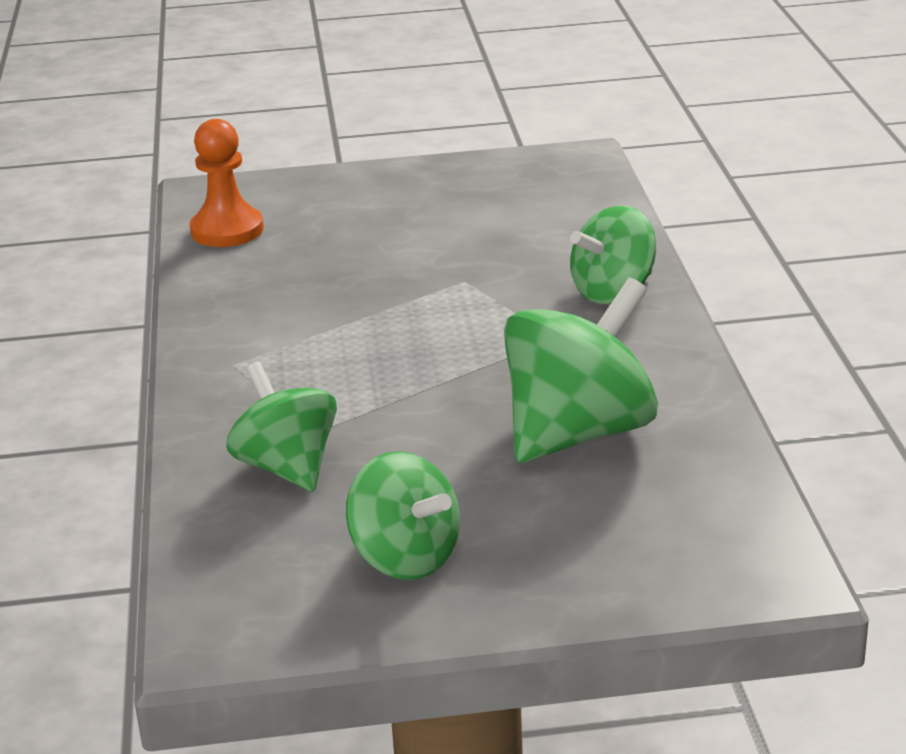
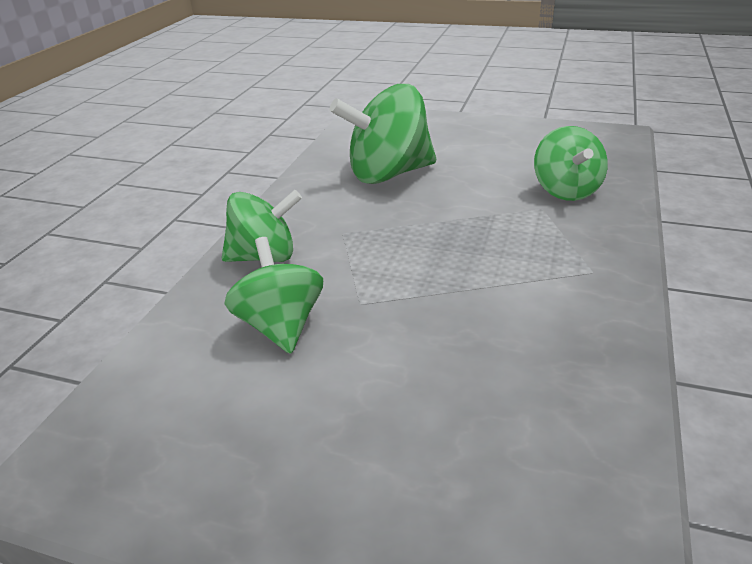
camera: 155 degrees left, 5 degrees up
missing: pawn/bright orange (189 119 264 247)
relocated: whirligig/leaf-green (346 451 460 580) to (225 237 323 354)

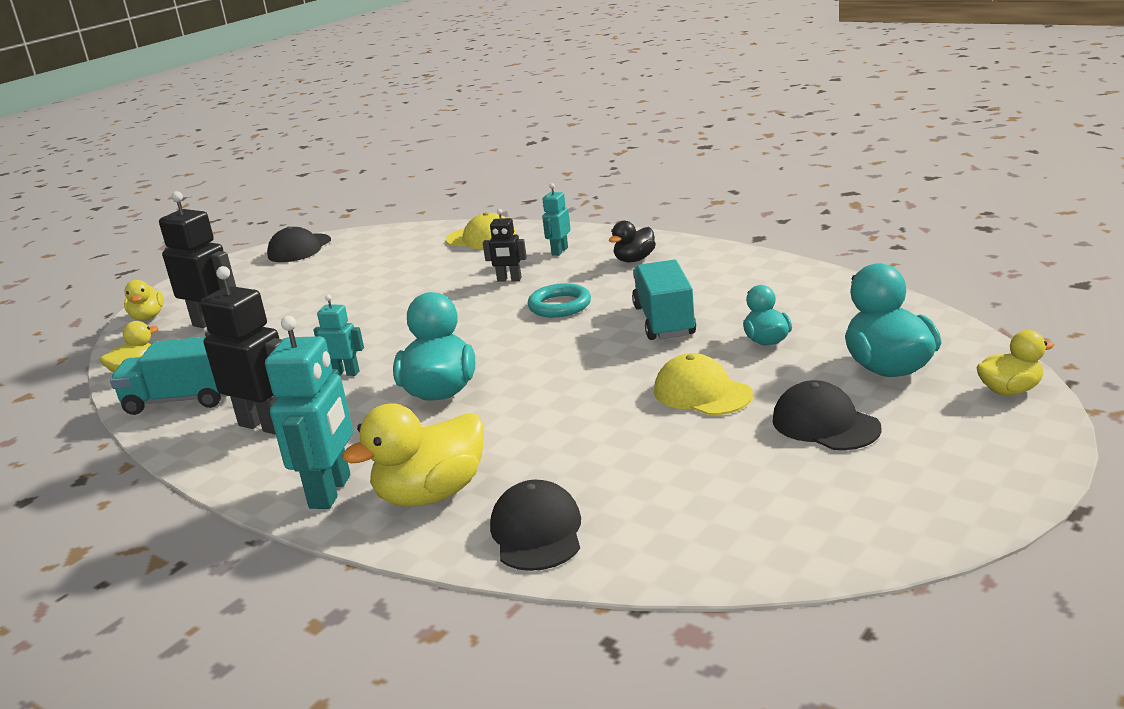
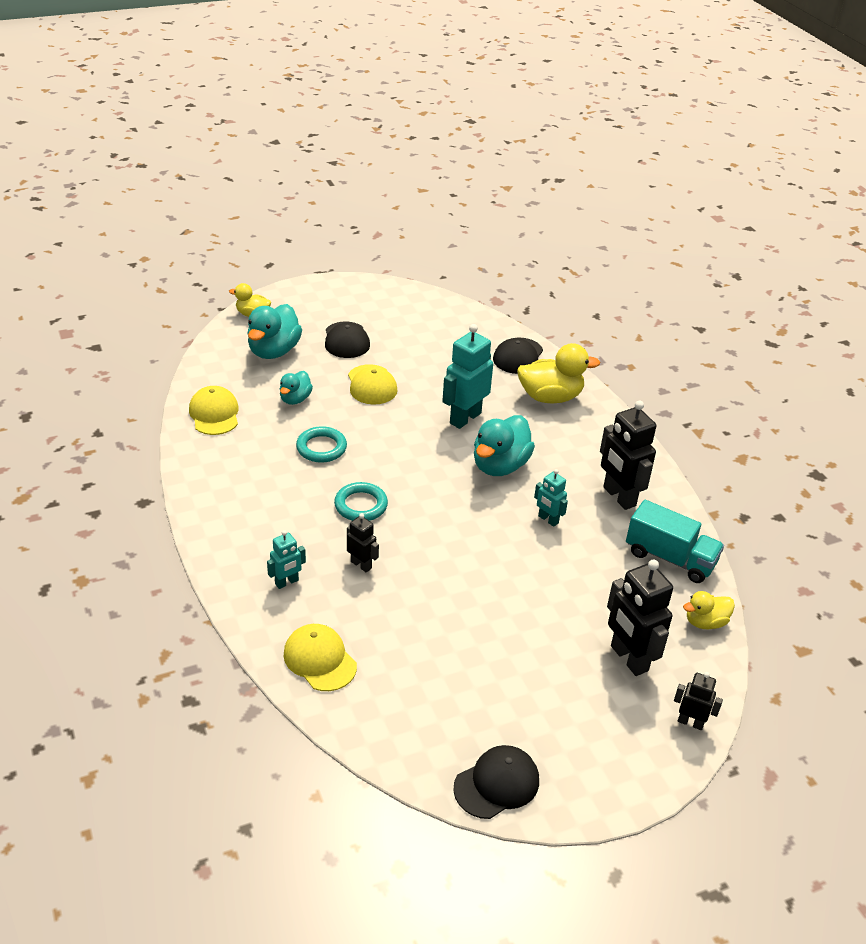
camera: 155 degrees left, 15 degrees up
missing: rubber duck/ebony (609 221 656 262)
appeared: peaked cap/bright yellow (189 386 239 435)
relocated: toy robot/aqua (265 316 353 509) to (442 324 493 429)
exchanged: lorry/aqua (632 260 696 340) to torus/aqua (296 426 347 463); rubber duck/bright yellow (124 280 164 321) to toy robot/ebony (674 672 723 730)

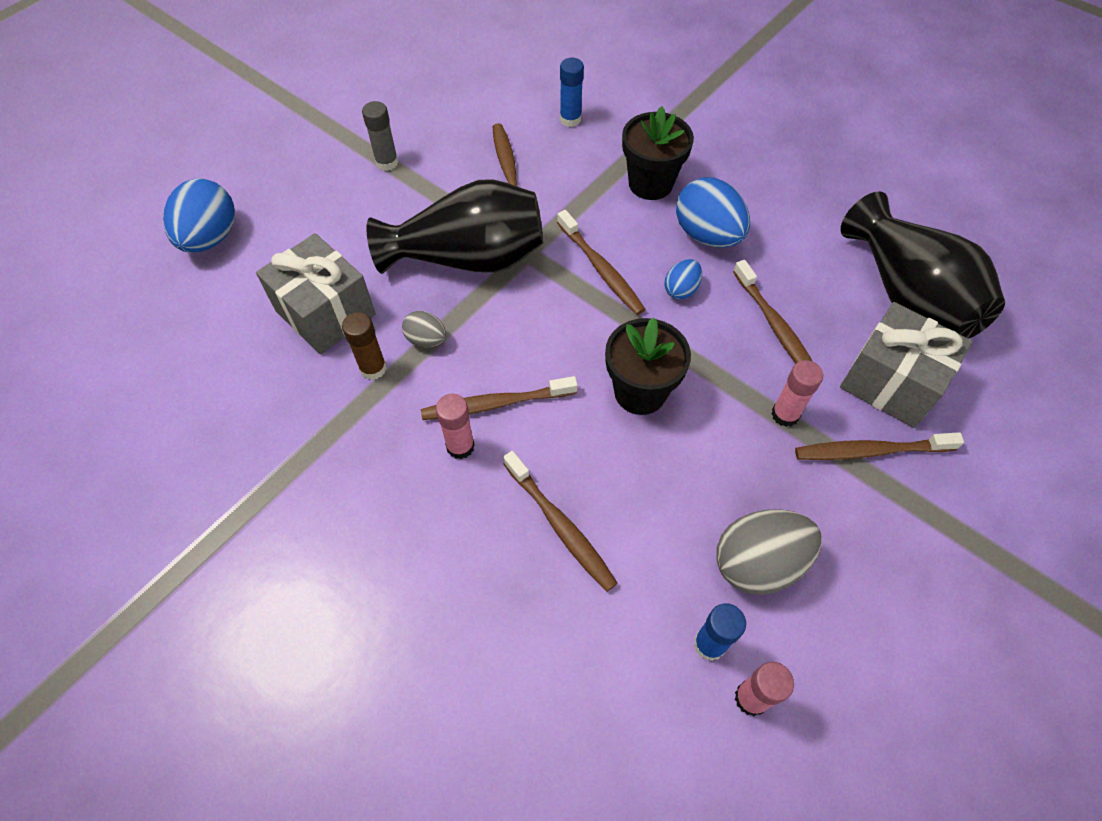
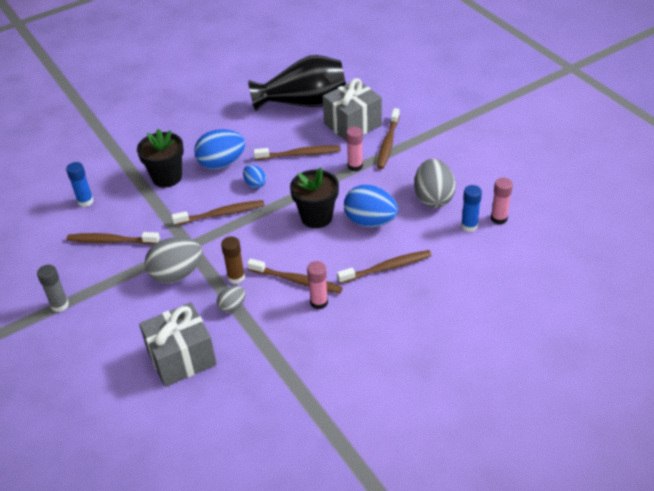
camera: 70 degrees left, 15 degrees down
relocated: toy egg/royal blue (163 179 235 253) to (344 185 398 227); glue stick/russet (342 312 387 380) to (221 237 245 284)
exchanged: flower vase/ebony (366 179 543 274) to toy egg/grey (145 237 203 283)
spun: tooth brush/russet (421 376 578 420) = (247 259 343 293) 75 degrees counterclockwise

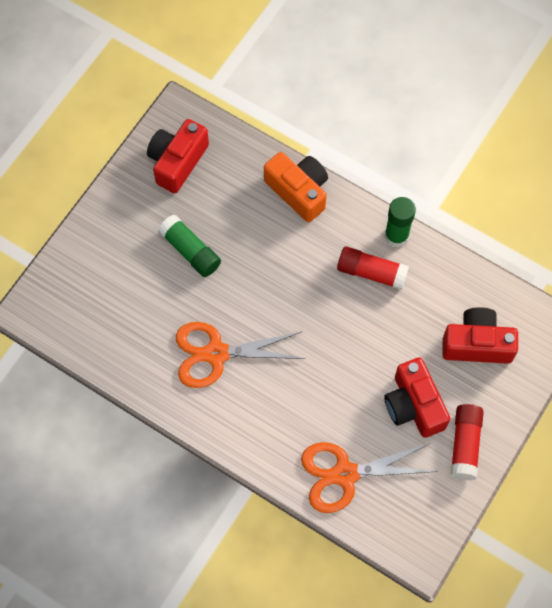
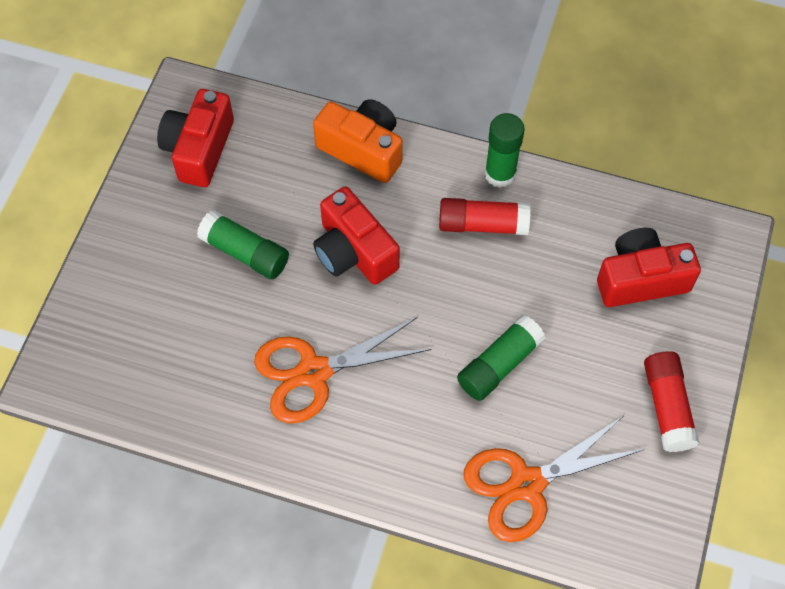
camera: 15 degrees left, 5 degrees down
appeared: glue stick/leaf-green (457 315 545 401)
relocated: camera/red (384 357 450 438) to (313 187 400 285)

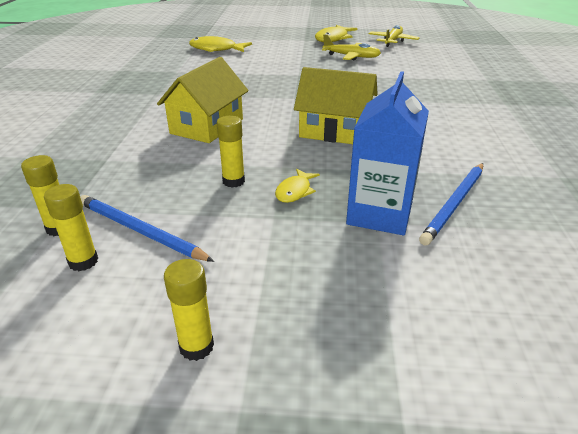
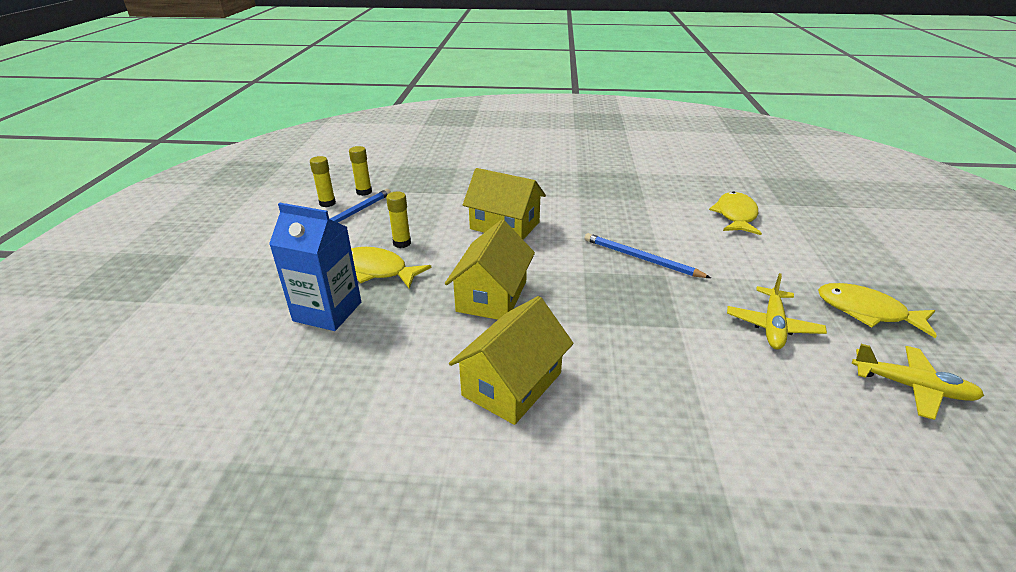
camera: 90 degrees right, 0 degrees up
missing: glue stick/bright yellow (164 259 214 361)
appeared: toy house/bright yellow (449 296 574 425)
relocated: pencil/royal blue (419 163 483 246) to (585 233 711 278)
size: toy fish/bright yellow (275 169 320 203) = (351 247 431 289) x1.77

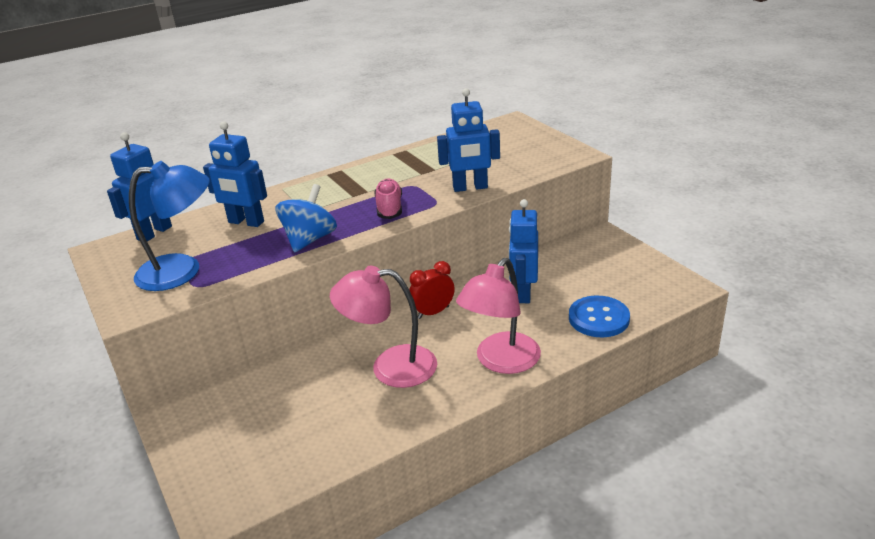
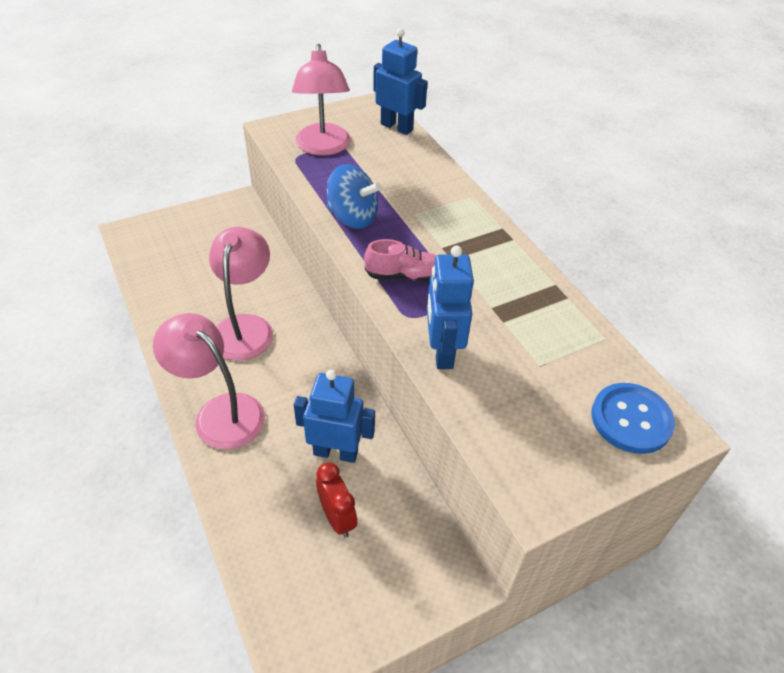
camera: 90 degrees right, 15 degrees up
missing: toy robot/royal blue (203 121 267 227)
relocated: clock/red (409 261 455 319) to (316 462 357 538); button/royal blue (569 296 630 337) to (591 383 675 454)
colour: lamp/royal blue (129 161 210 291) to lamp/pink (292 44 351 156)

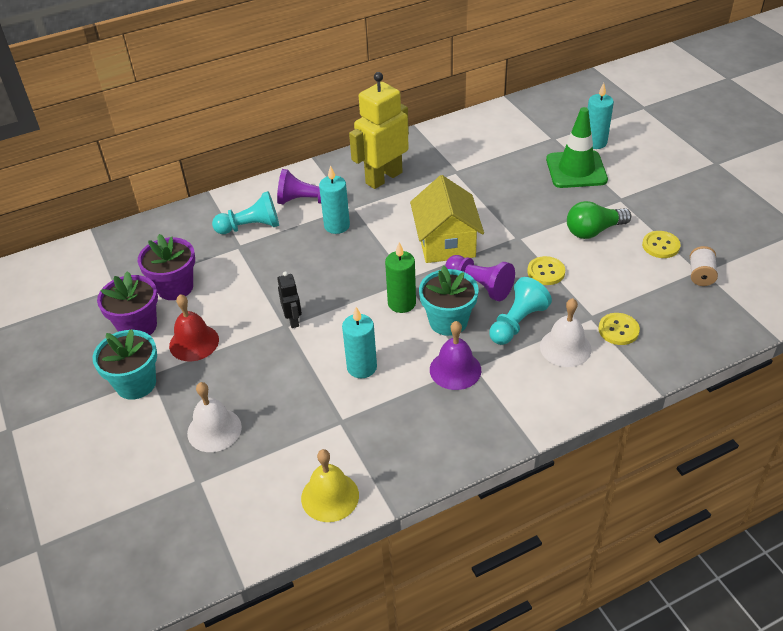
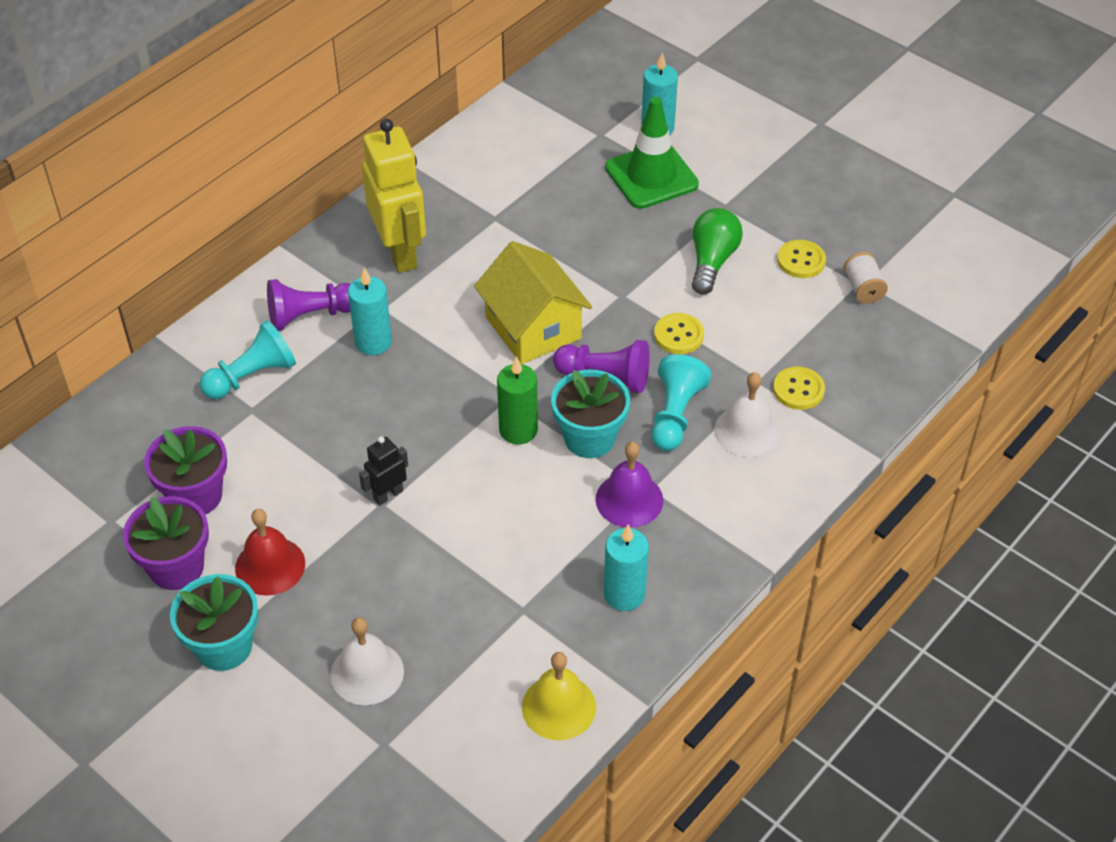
camera: 25 degrees left, 5 degrees up
relocated: wax candle/aqua (342 307 377 378) to (604 524 649 611)
spun: toy robot/bright yellow (349 72 409 189) = (362 119 426 273) 135 degrees clockwise; light bulb/leaf-green (567 201 631 239) = (692 208 743 295) 150 degrees clockwise; toy robot/ebony (277 271 302 328) = (359 436 408 506) 90 degrees counterclockwise

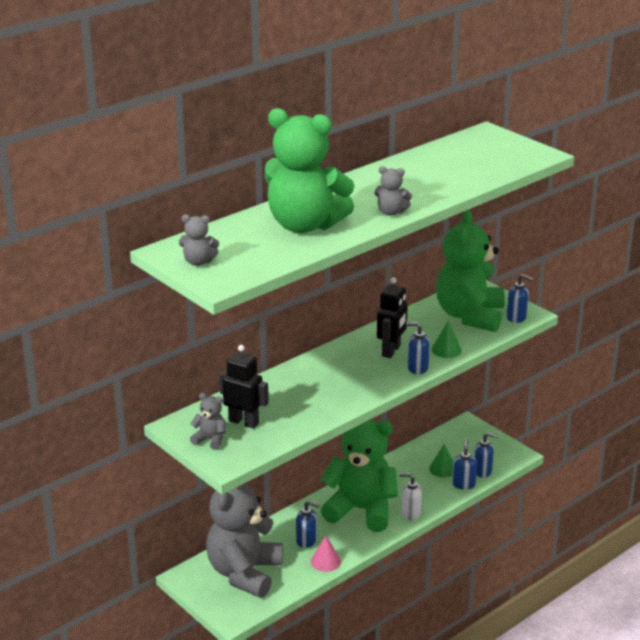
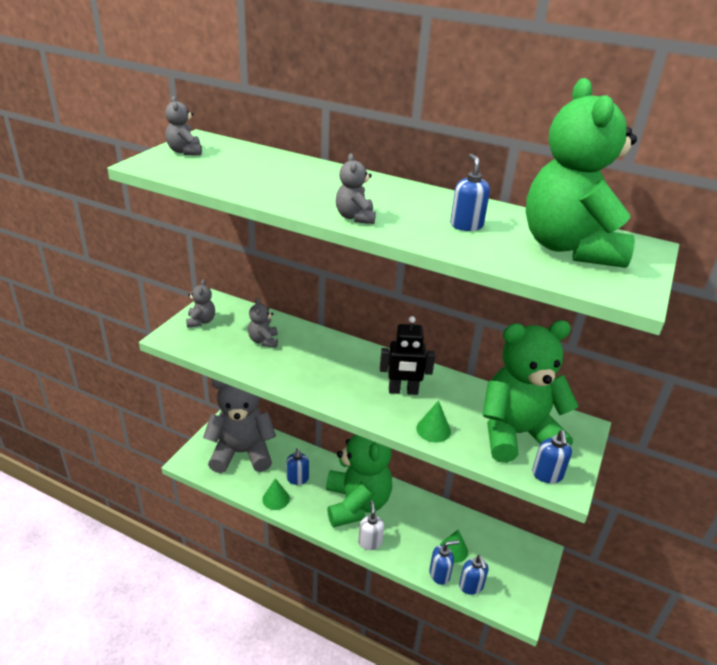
camera: 65 degrees right, 5 degrees up
missing: toy robot/ebony (219 345 268 429)
appeared: stuffed bear/grey (248 298 278 348)
relocated: stuffed bear/leaf-green (265 108 355 233) to (525 78 637 268); pump bottle/royal blue (406 322 430 374) to (450 154 490 231)
colour: cone/pink (311 535 341 572) to cone/leaf-green (262 478 290 510)

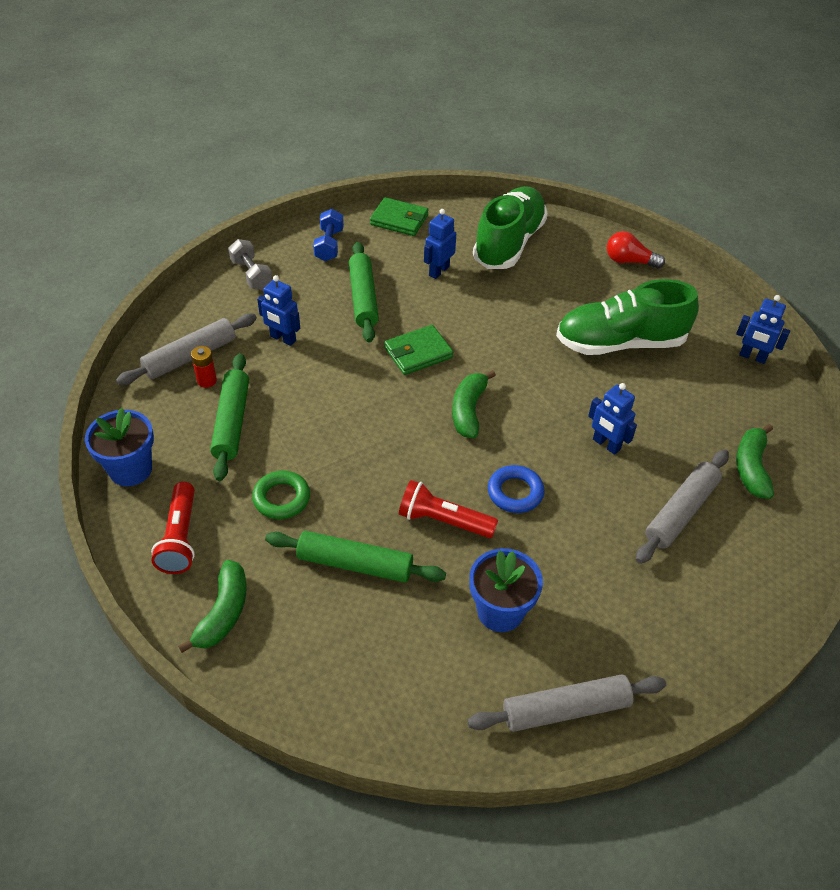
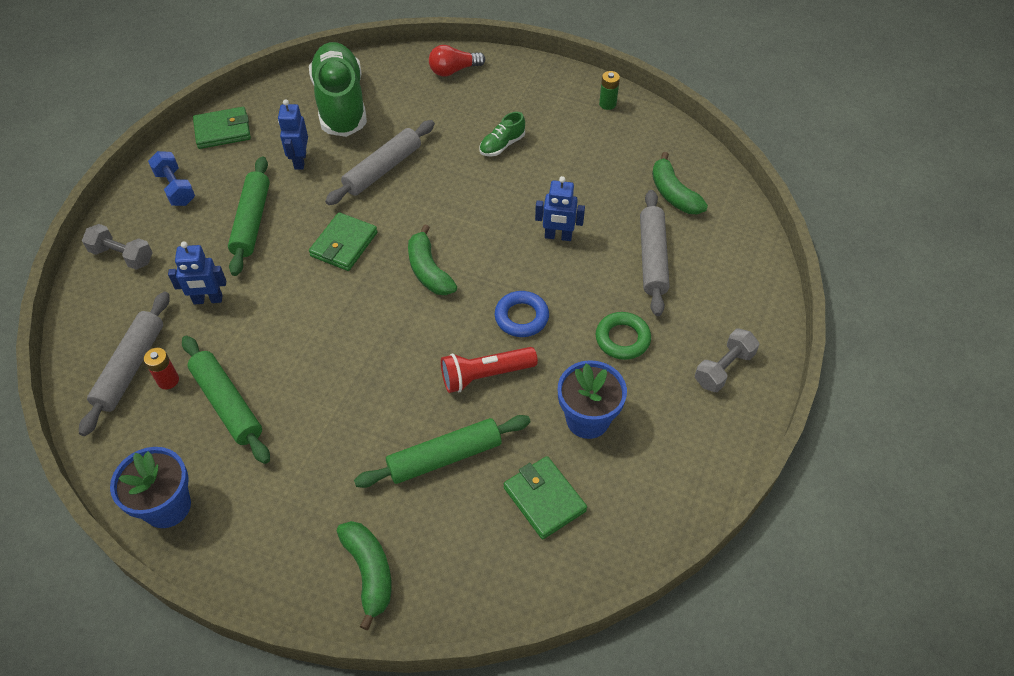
camera: 35 degrees left, 5 degrees up
missing: pocket torch/red (151 482 195 574)
appeared: hand weight/grey (695 329 759 392); wallet/leaf-green (504 456 587 539)
relocated: torus/leaf-green (252 471 310 519) to (596 312 651 360); dough roller/grey (467 674 666 732) to (325 120 435 205)
exchanged: toy robot/royal blue (736 295 790 364) to power cell/leaf-green (599 71 620 110)
spun: dough roller/leaf-green (349 242 379 342) = (228 156 270 276) 45 degrees clockwise
size: lace-up shoe/leaf-green (556 279 699 355) = (479 112 525 156) x0.43

